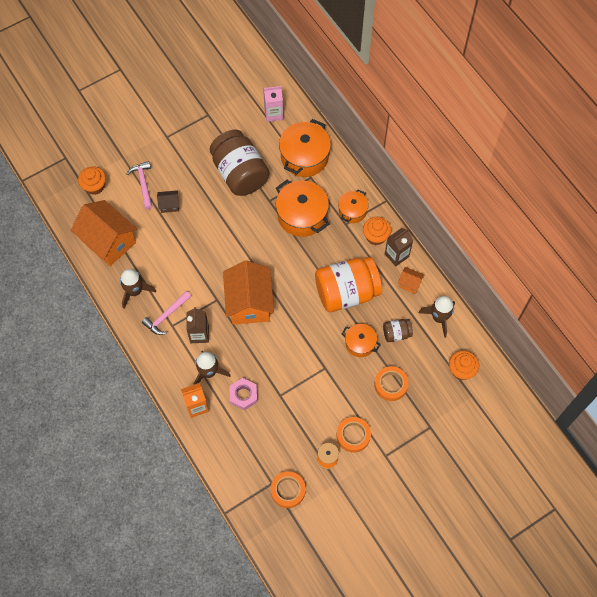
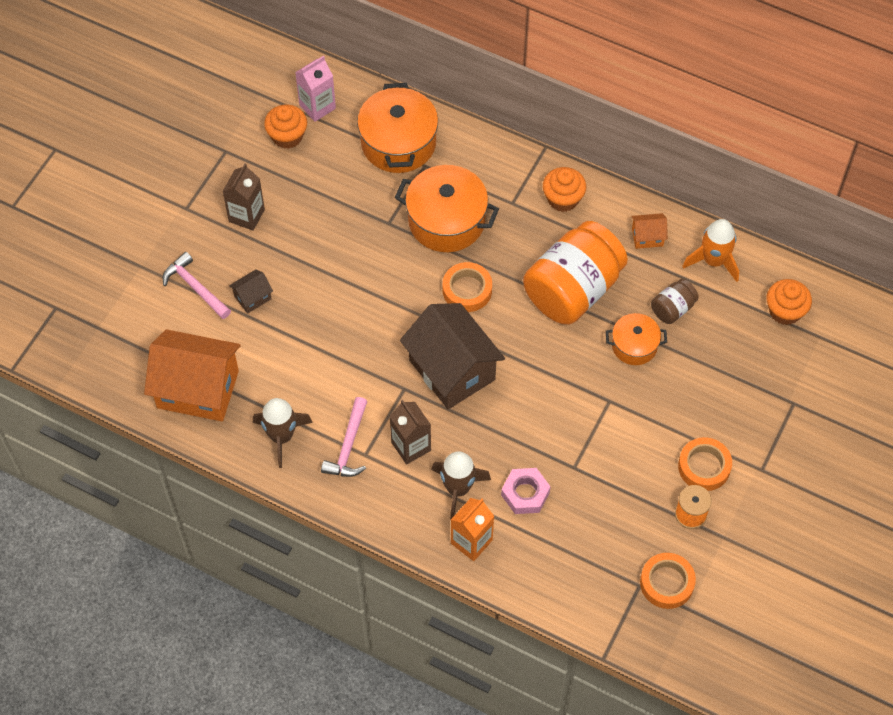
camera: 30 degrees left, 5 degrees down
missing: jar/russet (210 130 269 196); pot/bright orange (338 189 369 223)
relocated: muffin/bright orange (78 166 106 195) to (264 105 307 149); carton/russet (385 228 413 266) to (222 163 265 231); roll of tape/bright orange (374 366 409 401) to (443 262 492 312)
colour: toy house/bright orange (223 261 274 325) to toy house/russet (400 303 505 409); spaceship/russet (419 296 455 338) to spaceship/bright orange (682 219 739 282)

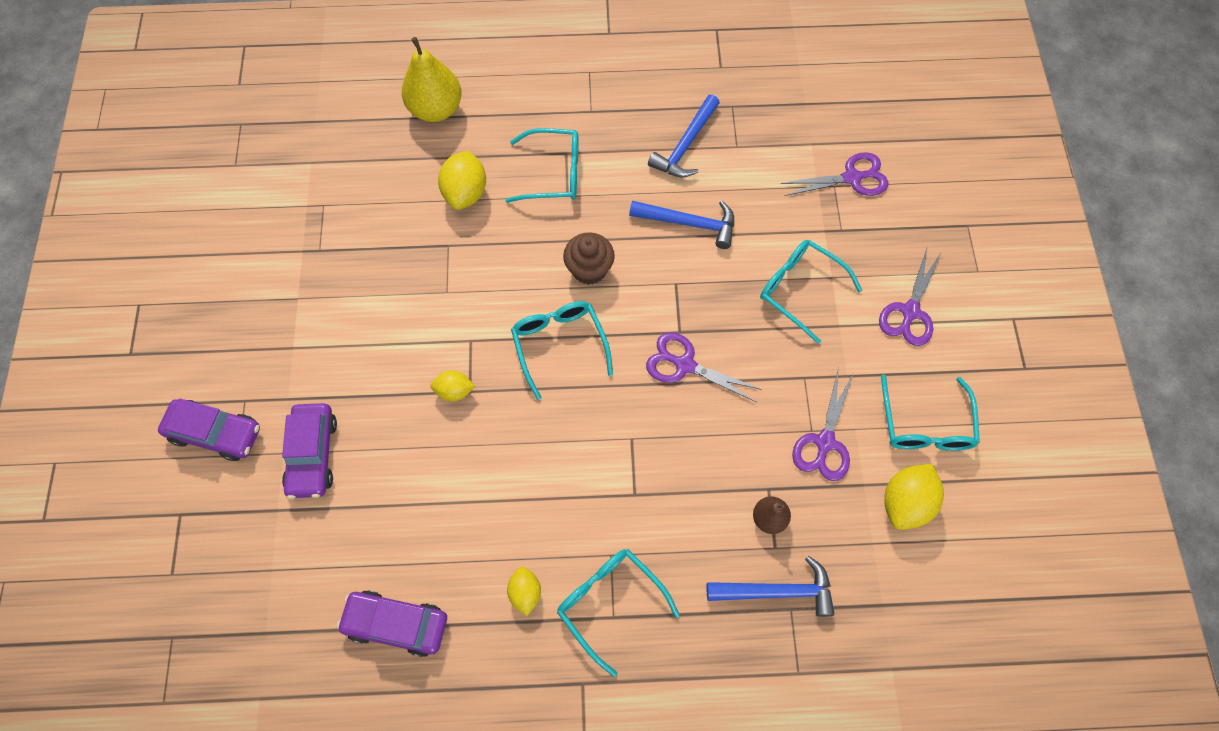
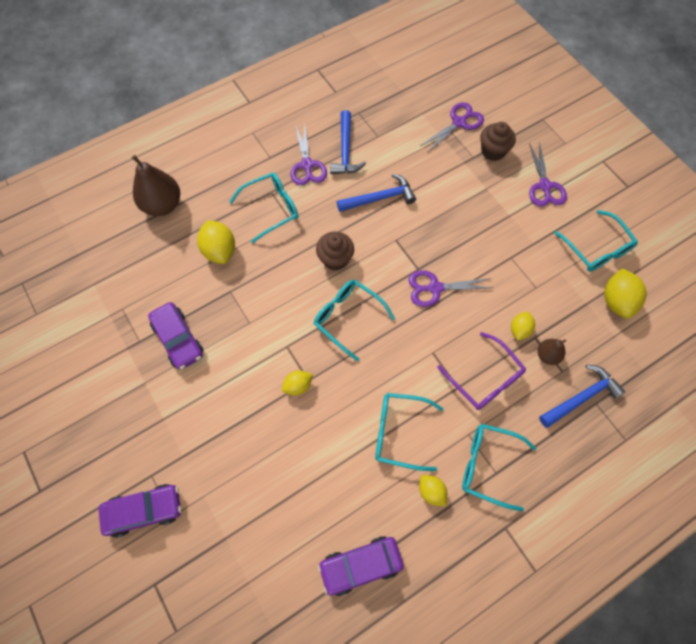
camera: 30 degrees left, 0 degrees up
appeared: muffin/russet (480 122 516 161); lemon/bright yellow (511 312 535 341); eyeglasses/royal purple (437 332 526 410)
relocated: eyeglasses/aqua (760 240 862 344) to (375 393 444 471); pair of scissors/royal purple (792 368 854 481) to (291 122 327 185); car/royal purple (282 403 337 499) to (148 302 204 370)
colour: pear fruit/bright yellow (402 37 462 122) to pear fruit/russet (132 155 180 216)

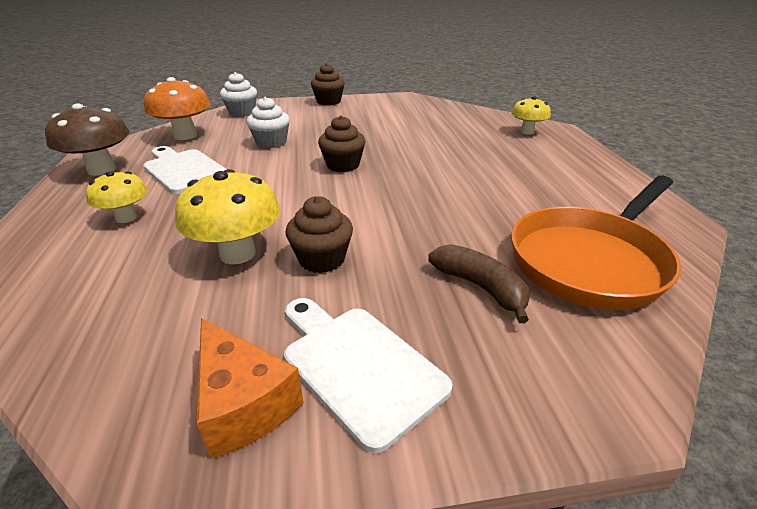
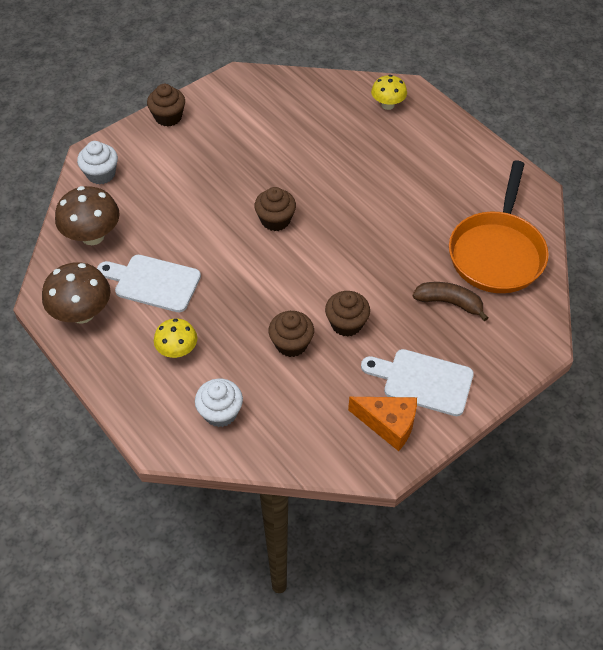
camera: 30 degrees left, 20 degrees up
relocated: muffin/white (247 97 290 148) to (195 379 243 427)
exchanged: toadstool/bright yellow (175 169 280 264) to muffin/russet (268 311 314 357)
colour: toadstool/bright orange (144 77 211 140) to toadstool/russet (55 186 120 245)

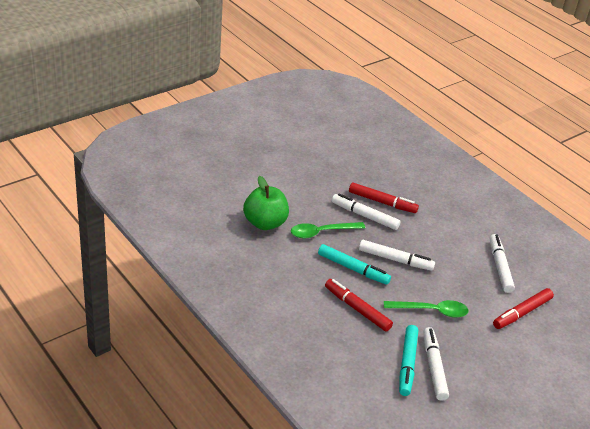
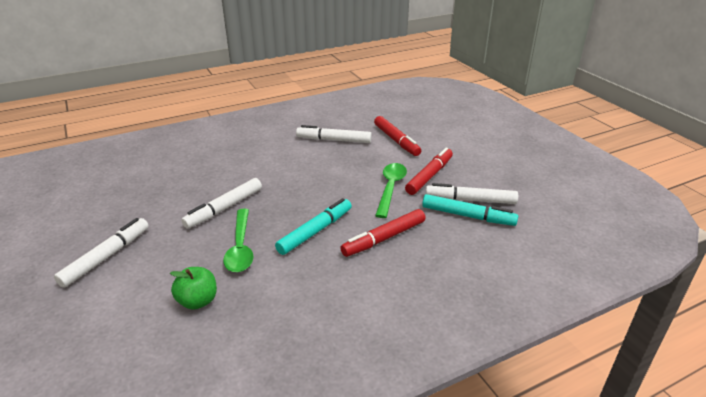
camera: 75 degrees left, 5 degrees down
relocated: marker/red (349 183 419 213) to (405 148 453 195); marker/white (359 240 435 271) to (54 218 149 288)
size: apple/leaf-green (243 176 289 230) = (170 267 217 310) x0.62

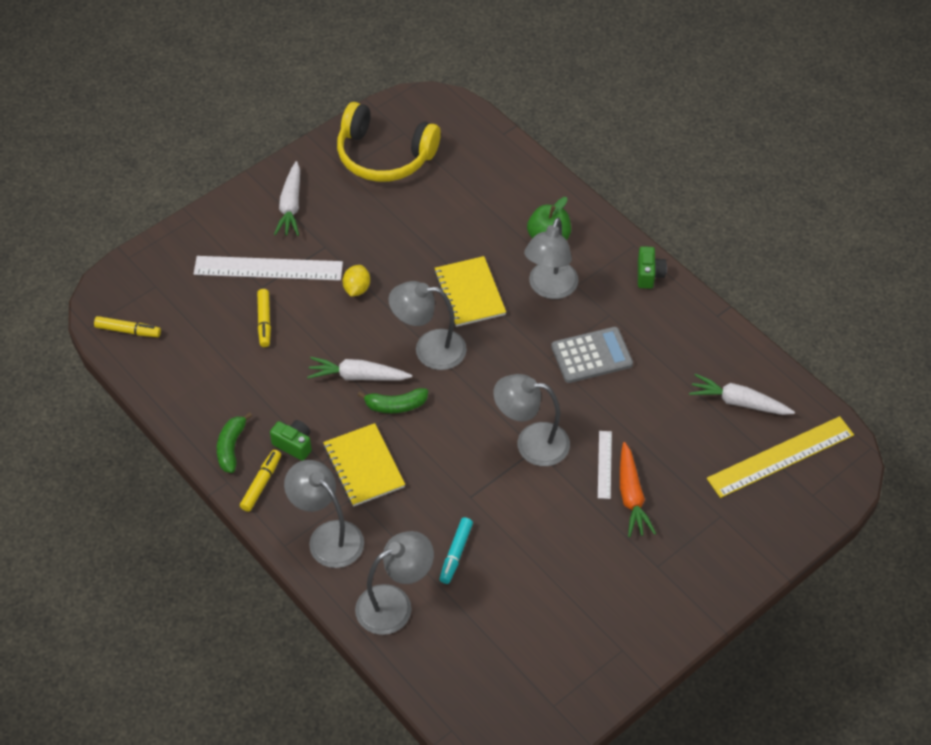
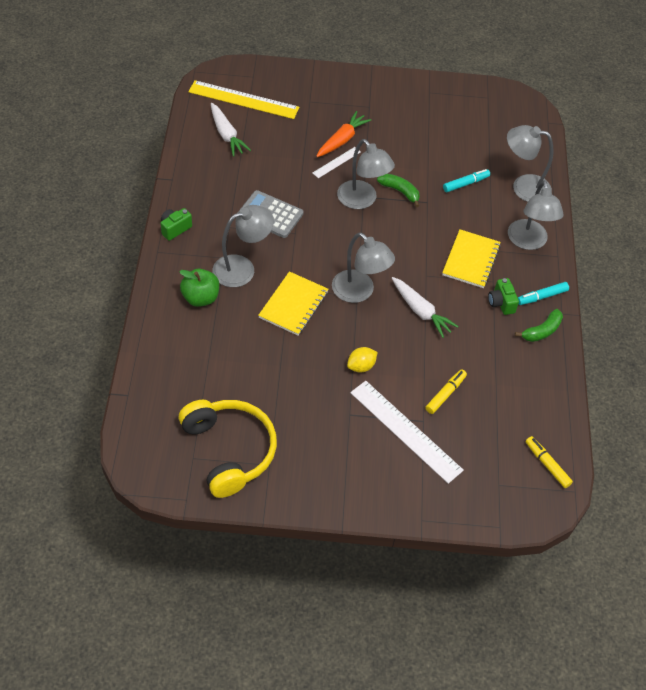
camera: 140 degrees left, 0 degrees up
missing: toy carrot/white (274 161 300 236)
relocated: toy banana/leaf-green (357 388 428 413) to (377 174 420 207)
colour: marker/bright yellow (240 450 281 512) to marker/aqua (518 282 569 305)

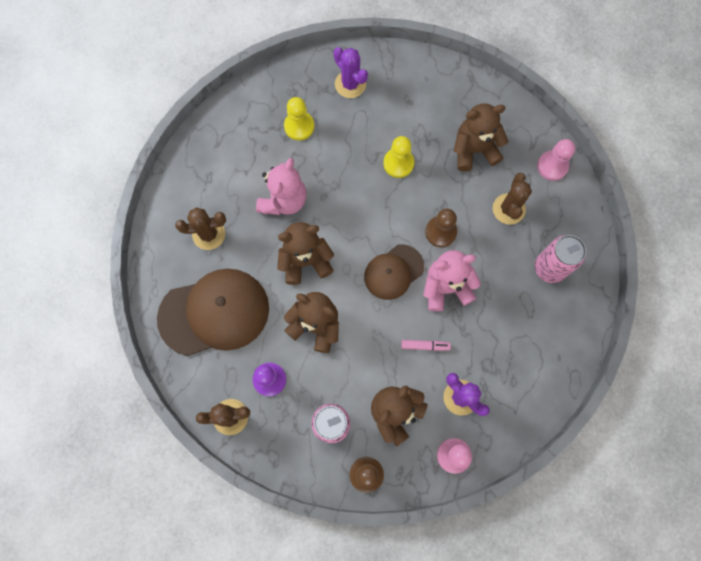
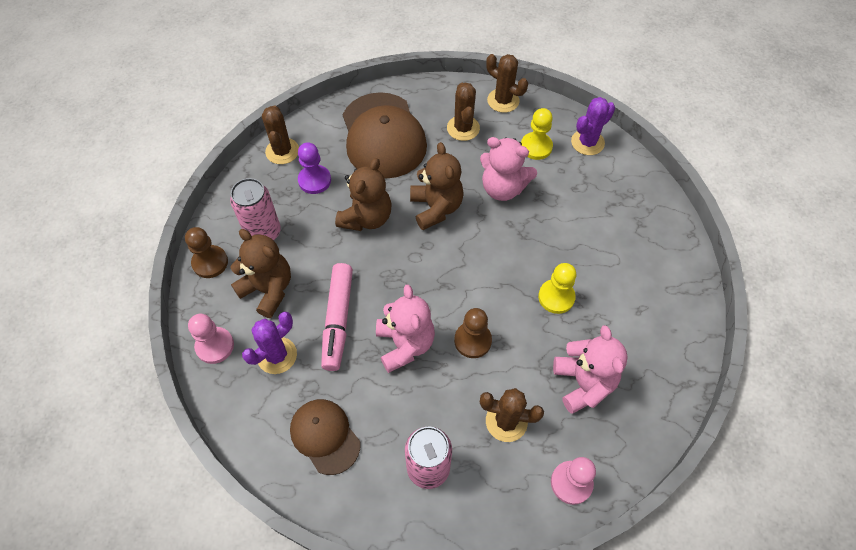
camera: 90 degrees right, 15 degrees down
appeared: cactus/russet (486 54 528 113)
relocated: cactus/royal purple (333 47 368 98) to (571 97 615 155); pawn/bright yellow (284 97 314 141) to (521 108 553 160); peaked cap/russet (364 244 424 300) to (290 399 360 475)
colour: stuffed bear/russet (454 103 508 171) to stuffed bear/pink (553 325 628 414)
size: marker/pink (401 340 451 351) = (321 263 353 371) x2.02

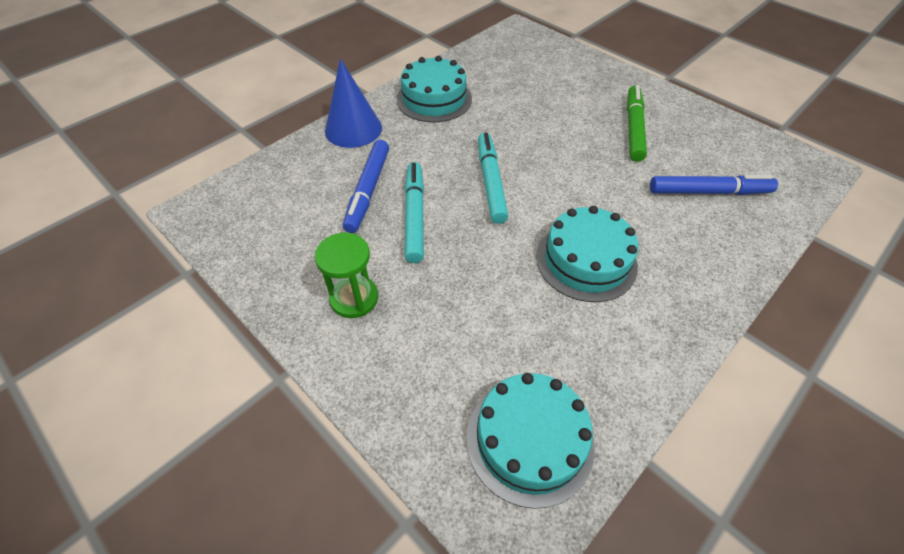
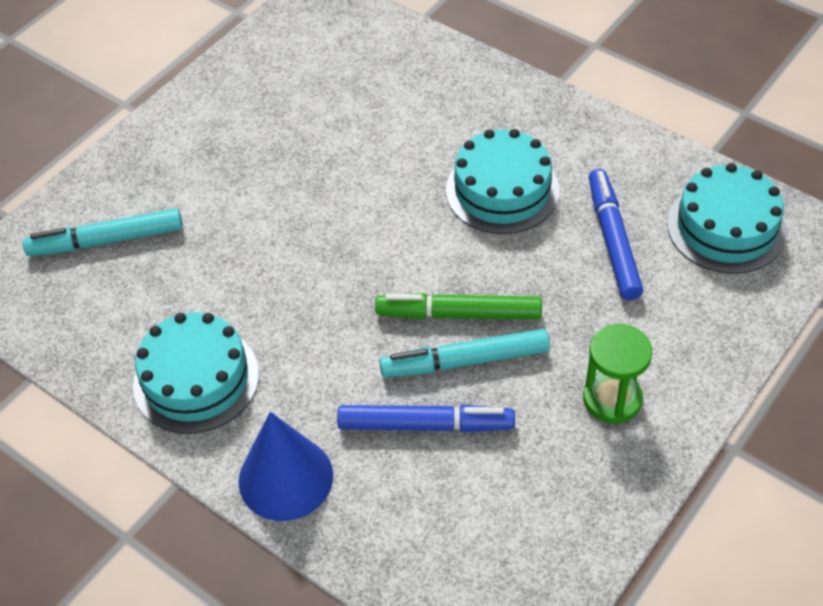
camera: 95 degrees left, 0 degrees up
relocated: marker/leaf-green (627 85 647 162) to (375 293 542 319); marker/aqua (478 132 509 224) to (23 208 183 256); marker/royal blue (650 175 778 195) to (589 169 643 300)

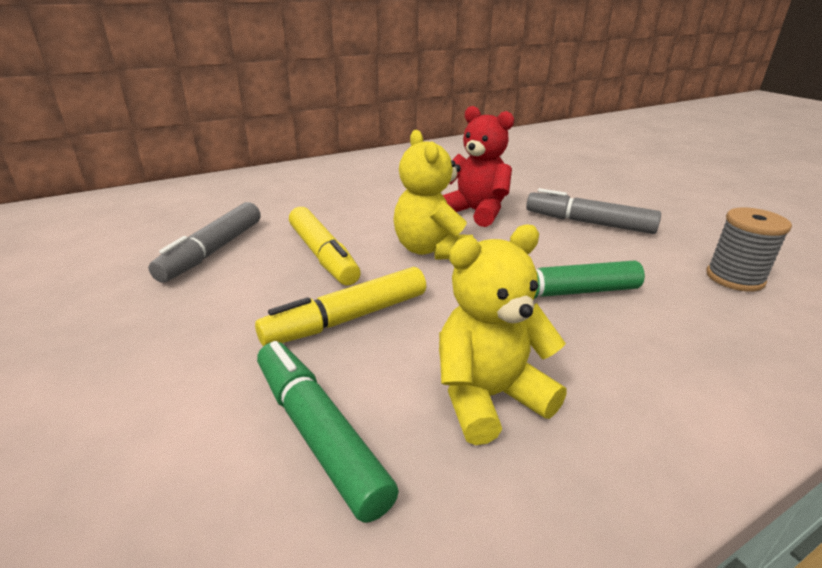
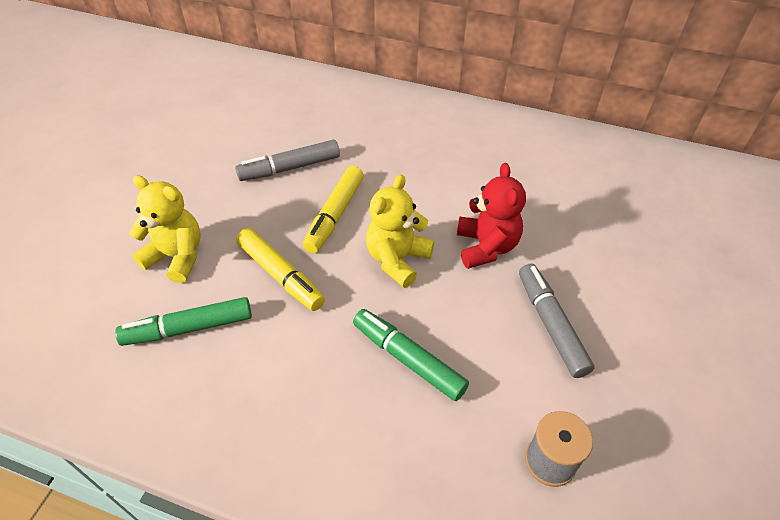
camera: 50 degrees right, 20 degrees up
relocated: stuffed bear/bright yellow (439 224 567 445) to (129 175 201 283)
spun: marker/bright yellow (255 267 426 346) = (236 228 325 311) 150 degrees counterclockwise; marker/leaf-green (257 341 399 523) = (115 297 252 346) 120 degrees counterclockwise

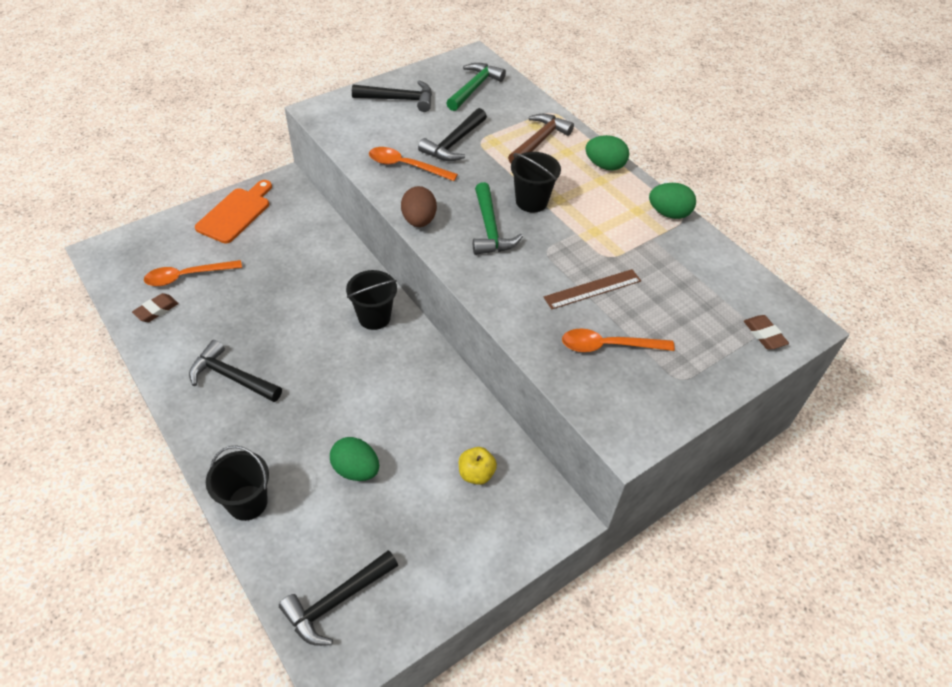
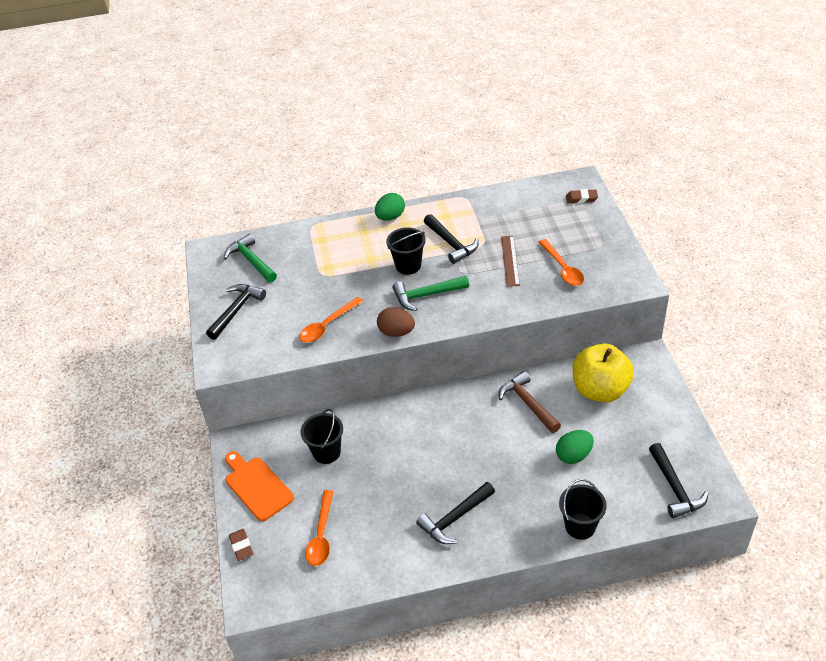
camera: 60 degrees left, 5 degrees down
missing: toy egg/leaf-green (649 183 696 219)
relocated: claw hammer/ebony (418 108 487 161) to (424 214 479 264); claw hammer/russet (508 114 574 163) to (499 371 561 433); bucket/ebony (346 270 397 330) to (301 409 343 464); pencil eraser/russet (132 293 179 322) to (229 529 254 561)
spun: claw hammer/leaf-green (473 182 523 255) = (393 276 469 311) 150 degrees clockwise; teaspoon/bright orange (562 328 675 352) = (539 239 584 286) 45 degrees counterclockwise
size: apple/bright yellow (459 447 497 485) = (573 343 634 402) x2.18

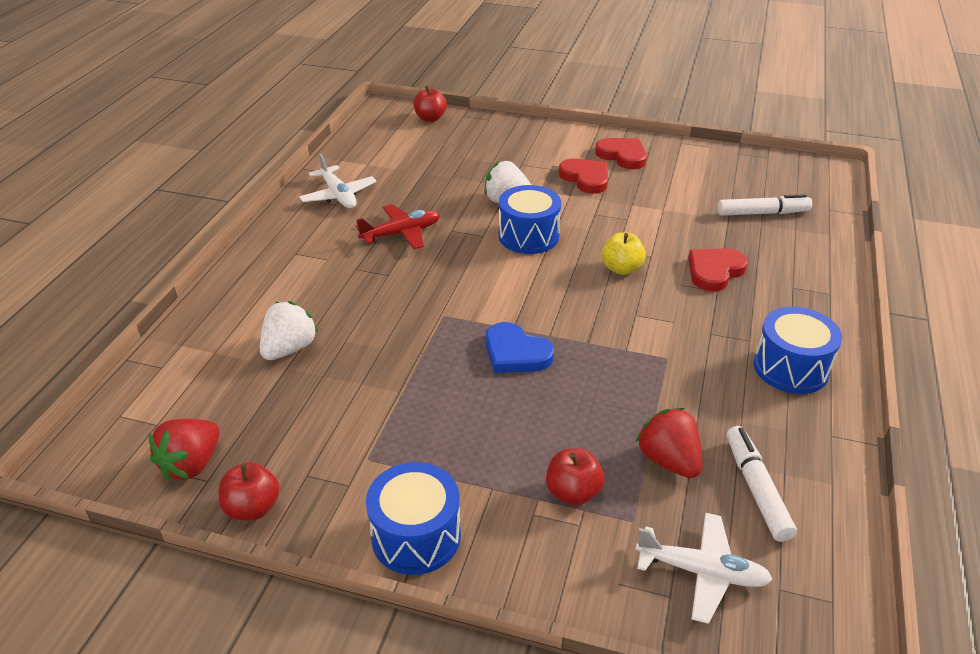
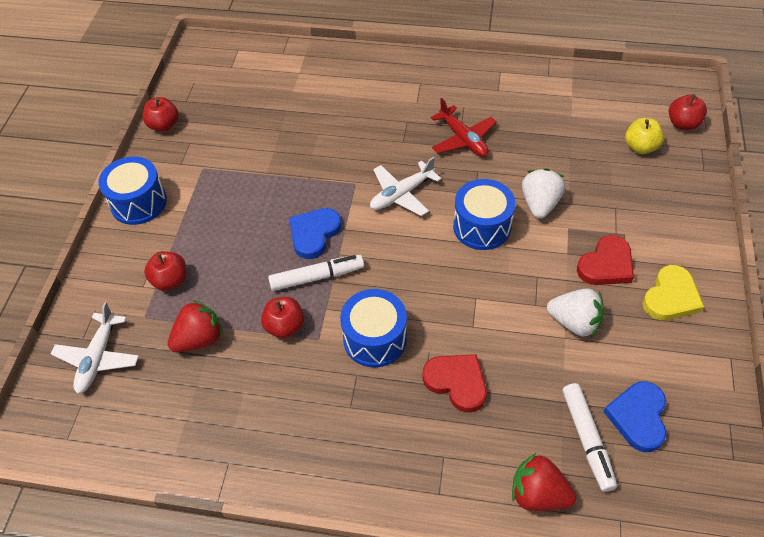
camera: 85 degrees right, 15 degrees up
appeared: apple/red (261 297 304 339); heart/royal blue (603 381 667 452)
relocated: toy plane/white (299 153 377 208) to (370 157 441 216); apple/bright yellow (602 232 646 275) to (625 118 664 154); toy strawberry/white (260 301 318 360) to (547 288 604 337); drum/royal blue (754 307 842 394) to (340 289 407 368); toy strawberry/red (148 419 220 481) to (512 453 576 511); marker/white (727 426 797 542) to (268 255 364 291)
colour: heart/red (595 138 647 169) to heart/bright yellow (643 265 704 320)

